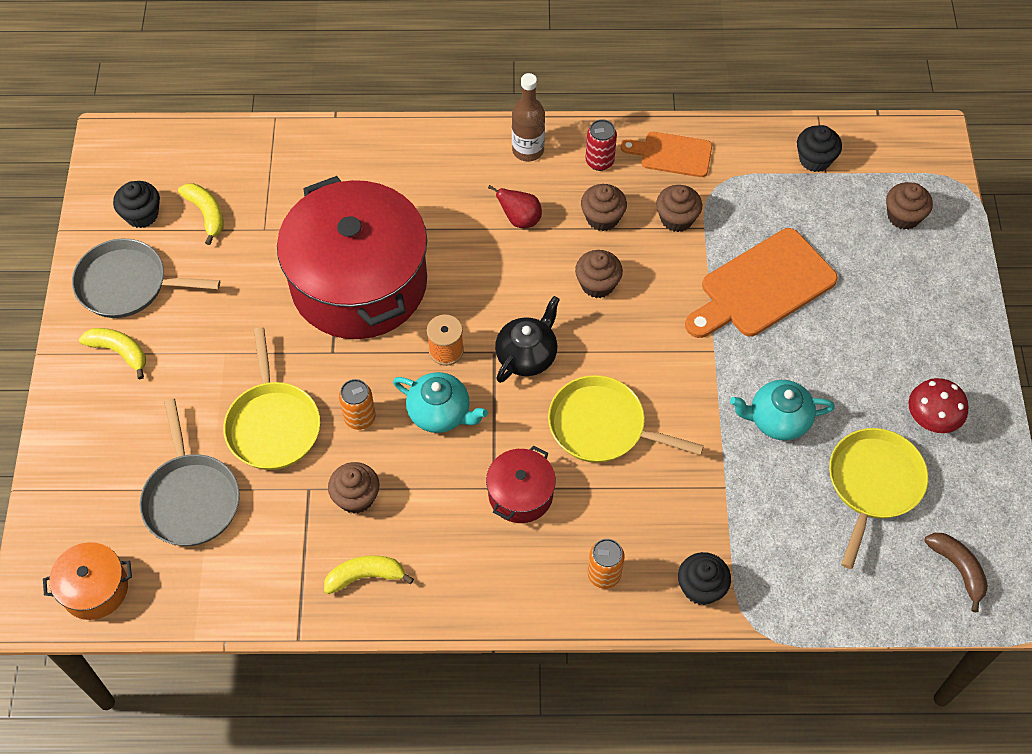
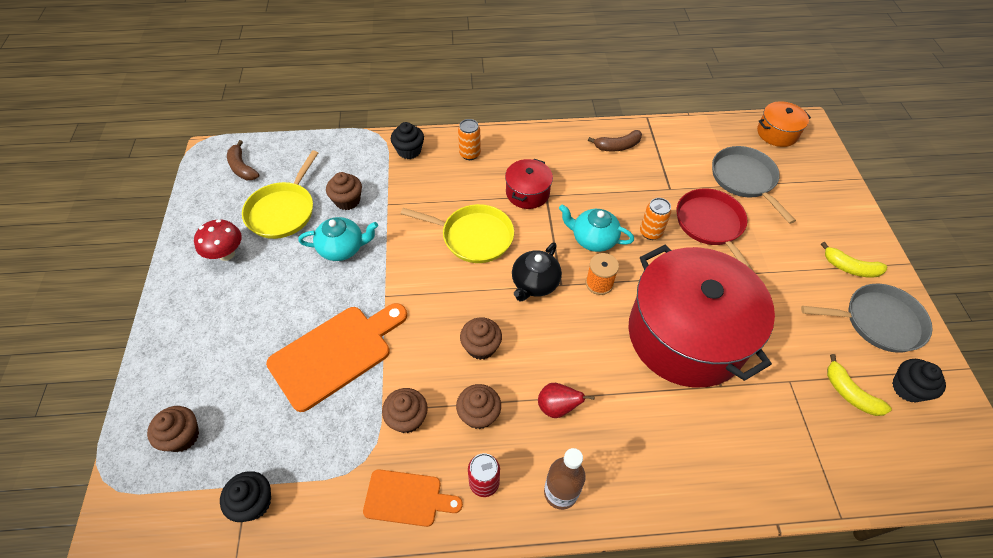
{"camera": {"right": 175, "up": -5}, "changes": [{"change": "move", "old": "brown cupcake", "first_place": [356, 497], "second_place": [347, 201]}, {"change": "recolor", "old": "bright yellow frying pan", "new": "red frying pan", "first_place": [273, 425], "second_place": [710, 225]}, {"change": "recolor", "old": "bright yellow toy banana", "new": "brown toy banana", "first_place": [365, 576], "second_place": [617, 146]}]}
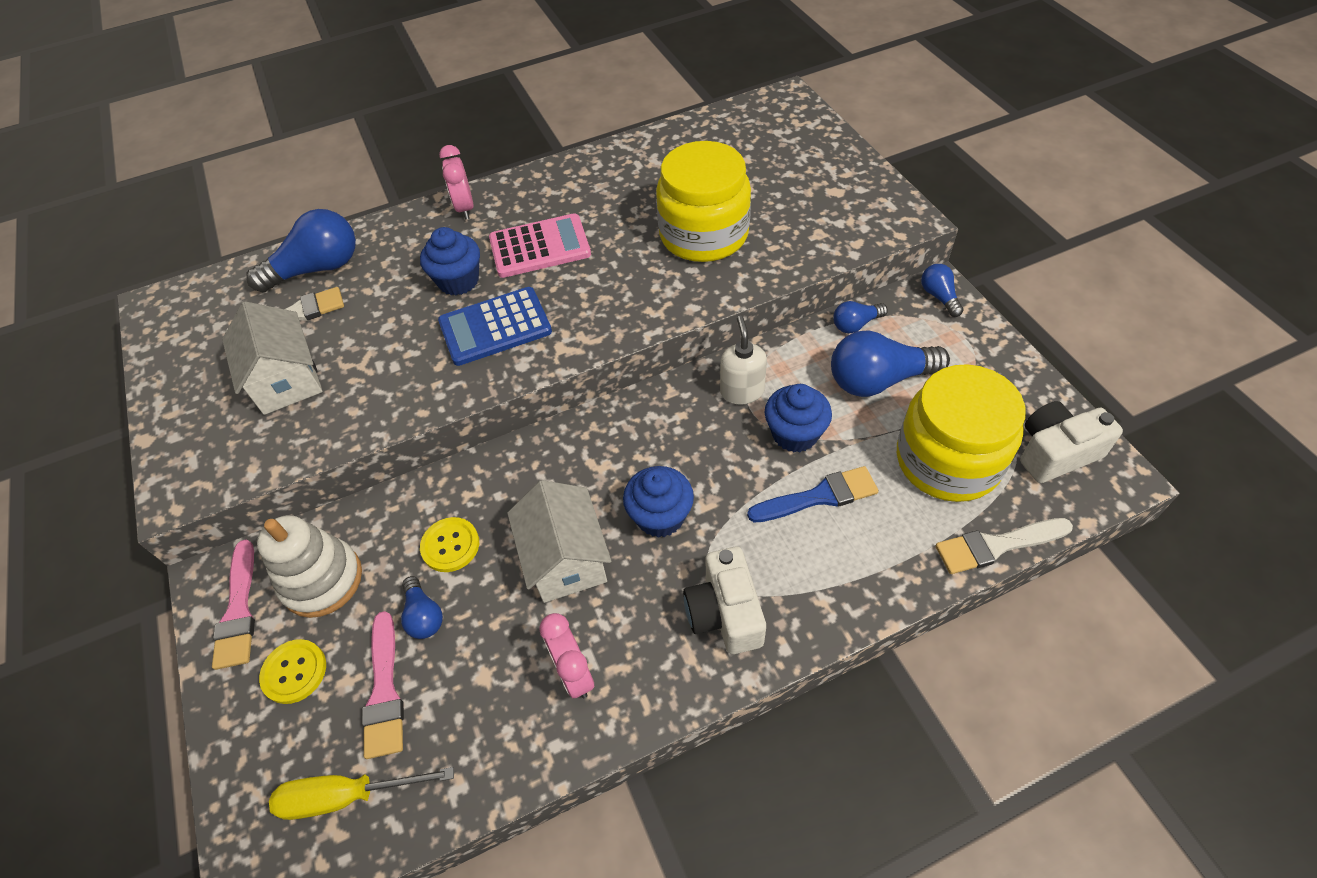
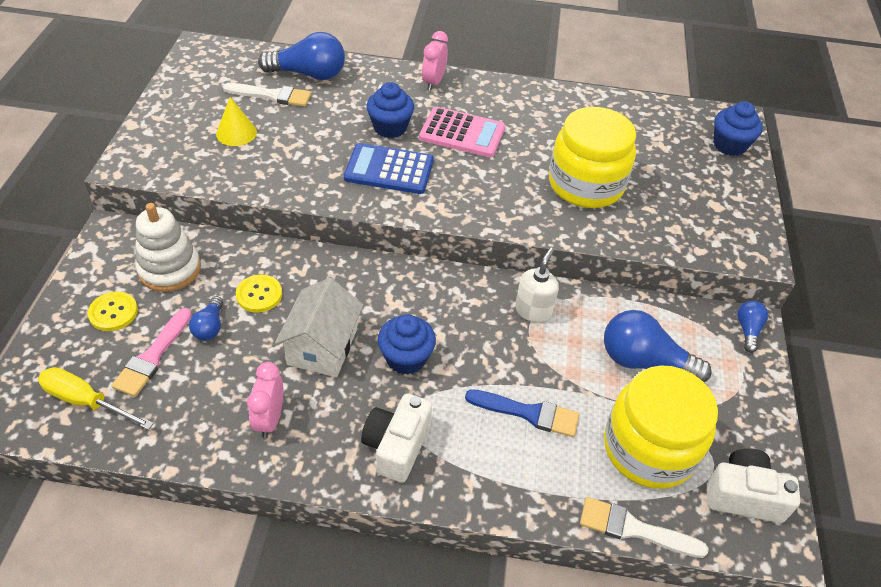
{"camera": {"right": 25, "up": -5}, "changes": [{"change": "delete", "old": "pink paint brush", "first_place": [239, 611]}, {"change": "delete", "old": "cobalt lightbulb", "first_place": [856, 324]}, {"change": "move", "old": "cobalt cupcake", "first_place": [795, 434], "second_place": [729, 145]}, {"change": "replace", "old": "snow-white toy house", "new": "bright yellow solid cone", "first_place": [286, 379], "second_place": [236, 133]}]}
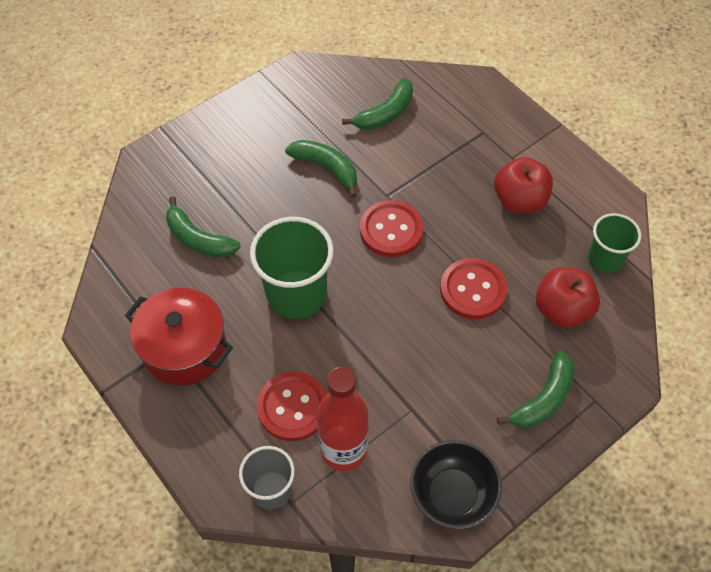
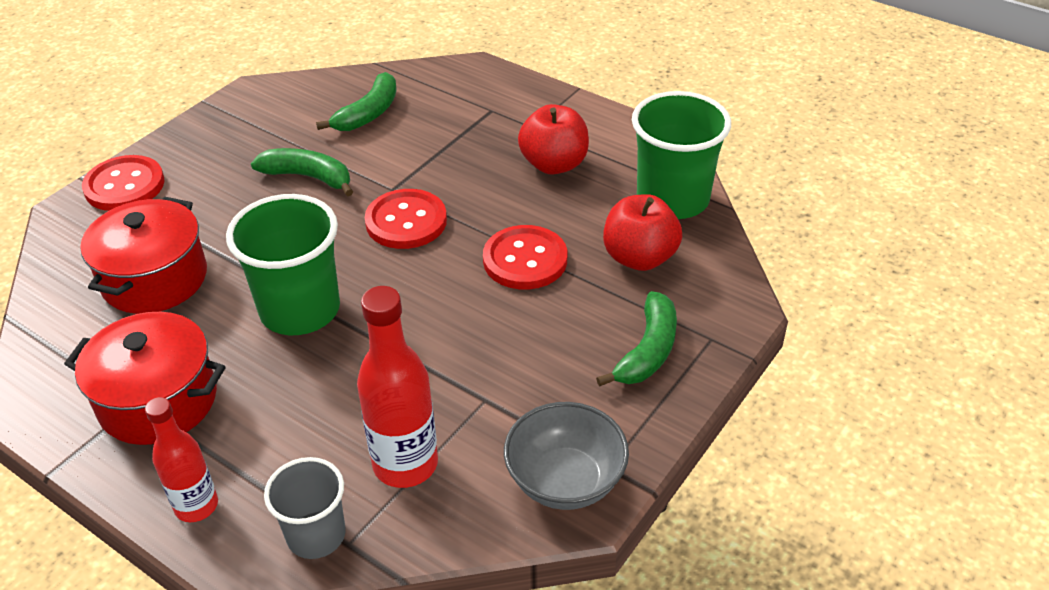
{"camera": {"right": -15, "up": -15}, "changes": [{"change": "insert", "new": "red flask", "second_place": [196, 506]}, {"change": "move", "old": "red shirt button", "first_place": [293, 407], "second_place": [124, 186]}, {"change": "replace", "old": "emerald toy banana", "new": "red stockpot", "first_place": [198, 239], "second_place": [154, 279]}, {"change": "recolor", "old": "ebony serving bowl", "new": "ash-grey serving bowl", "first_place": [452, 495], "second_place": [565, 481]}, {"change": "resize", "old": "emerald cup", "first_place": [605, 259], "second_place": [672, 199], "factor": 1.65}]}
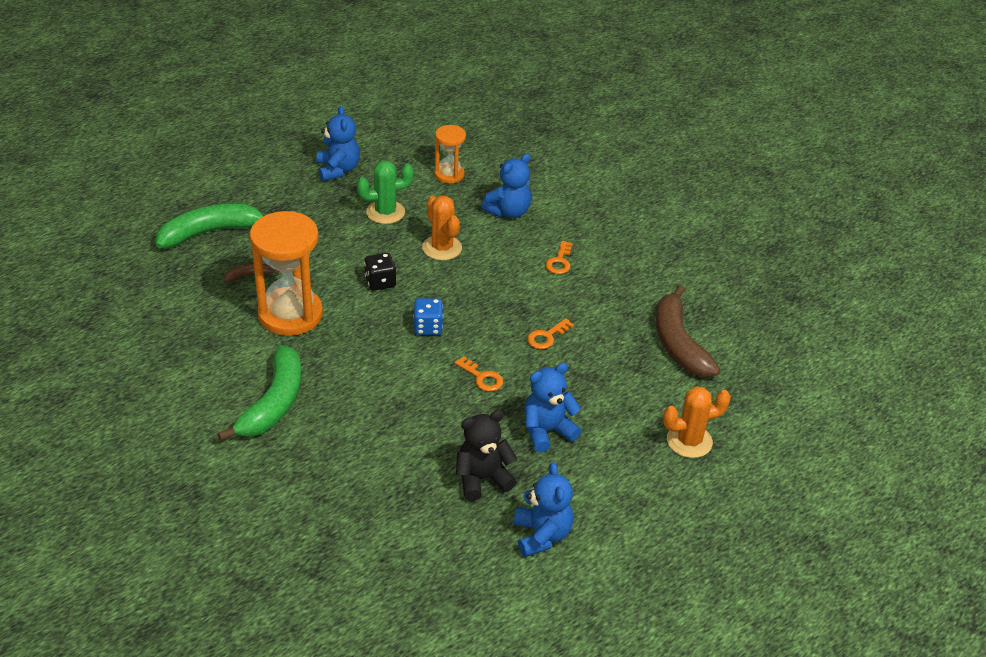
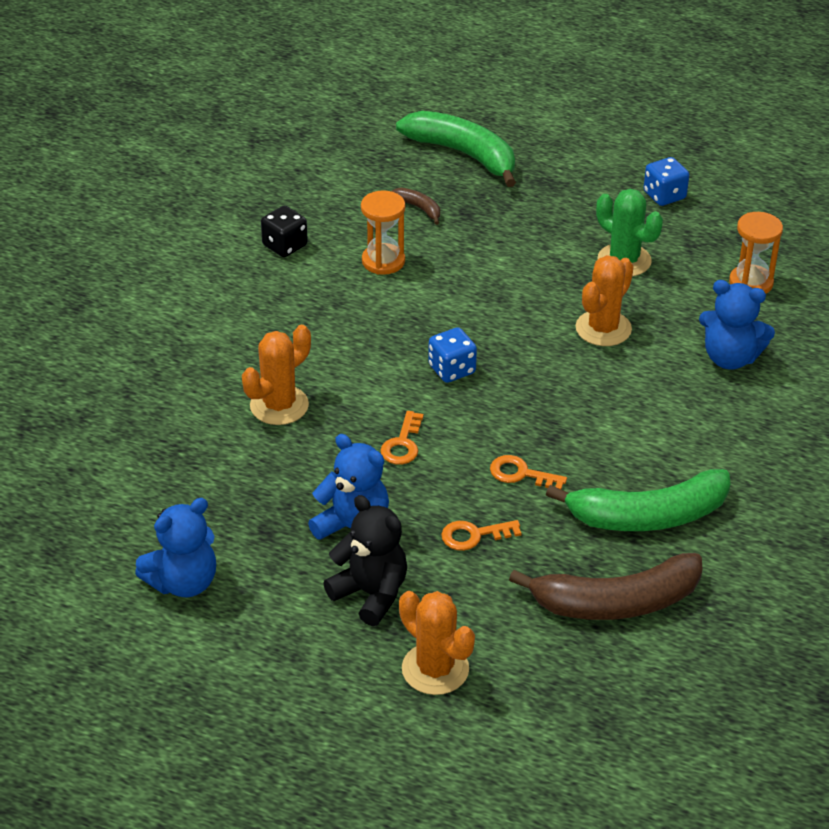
{"camera": {"right": 65, "up": 0}, "changes": [{"change": "insert", "new": "orange-coloured prickly plant", "second_place": [279, 405]}, {"change": "move", "old": "emerald toy banana", "first_place": [273, 403], "second_place": [648, 516]}, {"change": "move", "old": "ebony game die", "first_place": [380, 282], "second_place": [285, 246]}, {"change": "move", "old": "ebony teddy", "first_place": [482, 479], "second_place": [371, 594]}, {"change": "move", "old": "orange-coloured latchkey", "first_place": [559, 261], "second_place": [474, 535]}, {"change": "replace", "old": "cobalt teddy", "new": "cobalt game die", "first_place": [338, 170], "second_place": [664, 195]}, {"change": "rotate", "old": "brown toy banana", "first_place": [678, 343], "second_place": [616, 602], "degrees": -150}, {"change": "resize", "old": "orange-coloured sand timer", "first_place": [290, 314], "second_place": [383, 261], "factor": 0.53}]}
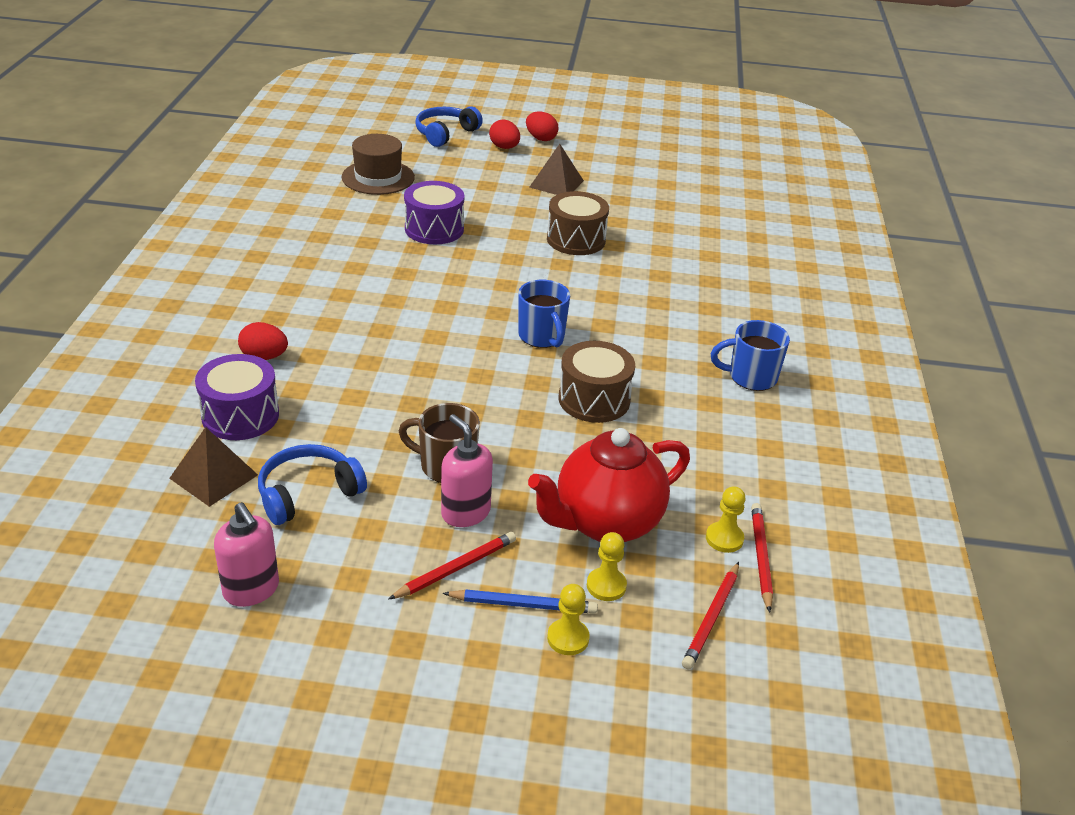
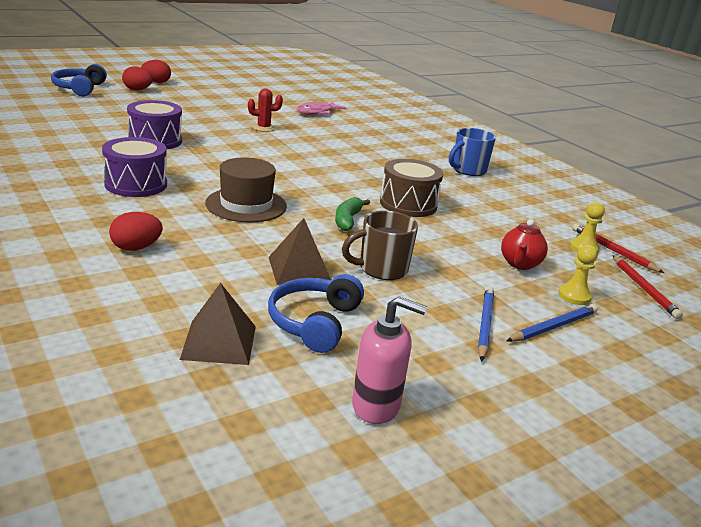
{"camera": {"right": -40, "up": -10}, "changes": [{"change": "delete", "old": "pink soap dispenser", "first_place": [465, 512]}, {"change": "delete", "old": "cobalt mug", "first_place": [542, 336]}, {"change": "delete", "old": "bright yellow chess pawn", "first_place": [568, 638]}, {"change": "insert", "new": "pink fish figure", "second_place": [317, 112]}, {"change": "insert", "new": "emerald toy banana", "second_place": [347, 220]}, {"change": "move", "old": "purple snare drum", "first_place": [240, 415], "second_place": [136, 184]}, {"change": "move", "old": "brown top hat", "first_place": [378, 177], "second_place": [246, 205]}, {"change": "move", "old": "brown pyramid", "first_place": [556, 184], "second_place": [299, 269]}, {"change": "replace", "old": "brown snare drum", "new": "red prickly plant", "first_place": [576, 239], "second_place": [264, 128]}, {"change": "recolor", "old": "red lead pencil", "new": "cobalt lead pencil", "first_place": [456, 568], "second_place": [484, 325]}, {"change": "resize", "old": "red tea pot", "first_place": [606, 523], "second_place": [520, 264], "factor": 0.51}]}
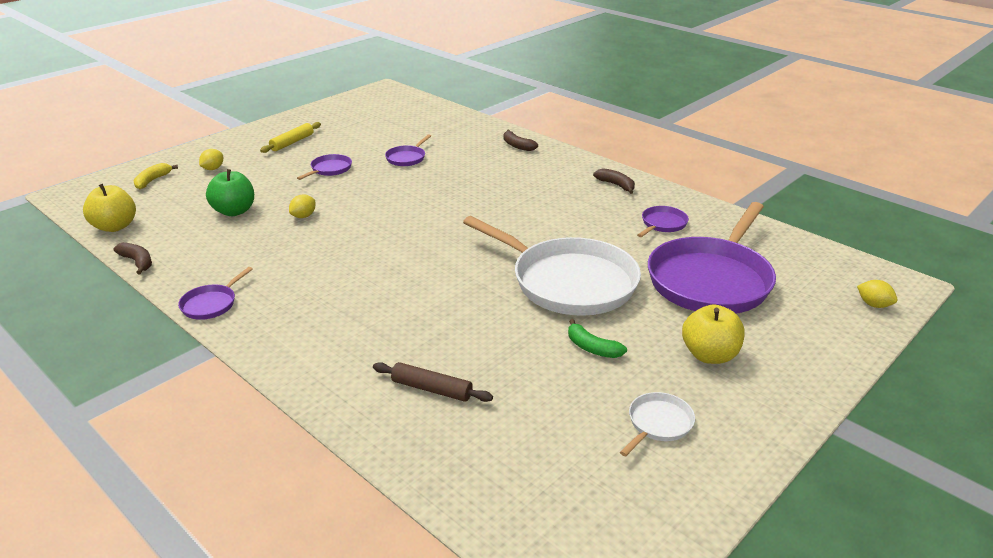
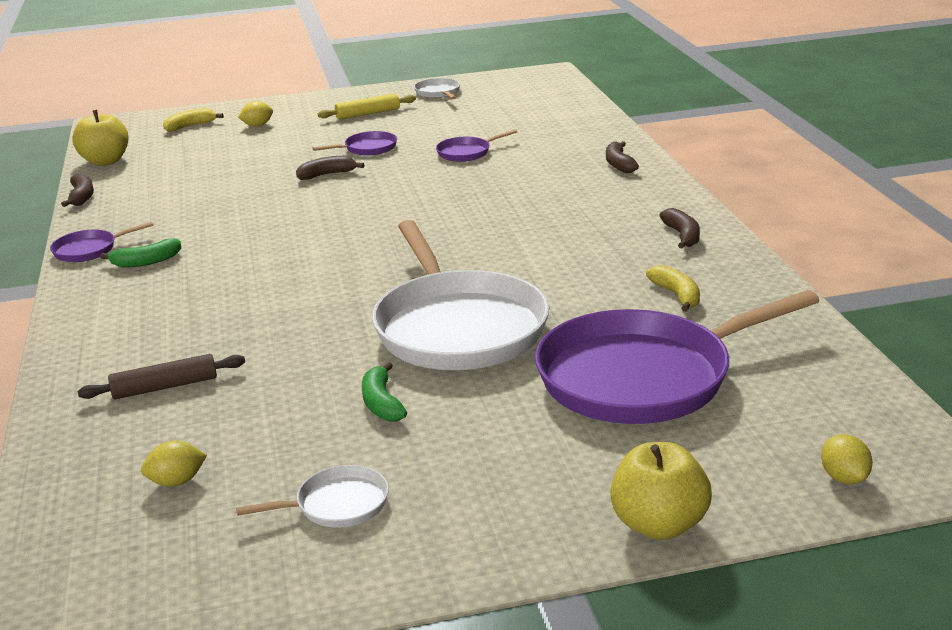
{"camera": {"right": 35, "up": -5}, "changes": [{"change": "delete", "old": "emerald apple fruit", "first_place": [234, 211]}, {"change": "insert", "new": "emerald toy banana", "second_place": [146, 262]}, {"change": "insert", "new": "brown toy banana", "second_place": [326, 175]}, {"change": "insert", "new": "snow-white frying pan", "second_place": [438, 93]}, {"change": "move", "old": "bright yellow lemon", "first_place": [303, 216], "second_place": [177, 481]}, {"change": "move", "old": "bright yellow apple fruit", "first_place": [709, 355], "second_place": [659, 525]}, {"change": "replace", "old": "purple frying pan", "new": "bright yellow toy banana", "first_place": [662, 224], "second_place": [677, 295]}, {"change": "rotate", "old": "brown dough roller", "first_place": [432, 389], "second_place": [165, 387], "degrees": -75}]}
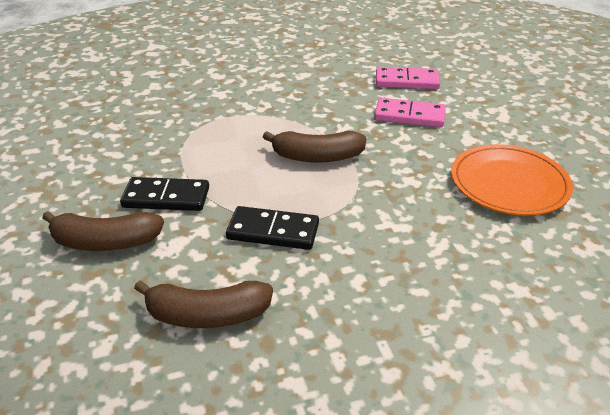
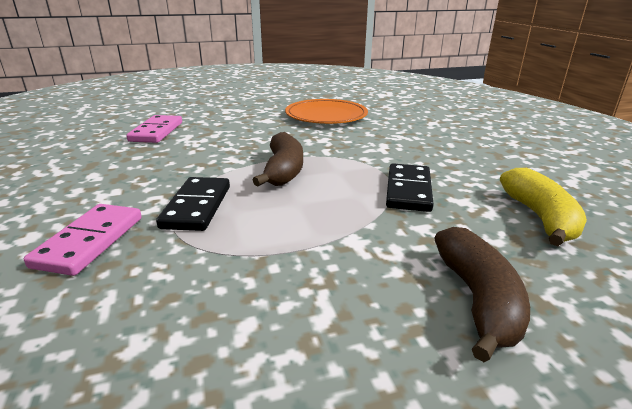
{"camera": {"right": -90, "up": -10}, "changes": [{"change": "move", "old": "ebony domino", "first_place": [166, 198], "second_place": [197, 206]}, {"change": "move", "old": "pink domino", "first_place": [409, 116], "second_place": [90, 241]}, {"change": "recolor", "old": "brown toy banana", "new": "bright yellow toy banana", "first_place": [207, 315], "second_place": [539, 217]}]}
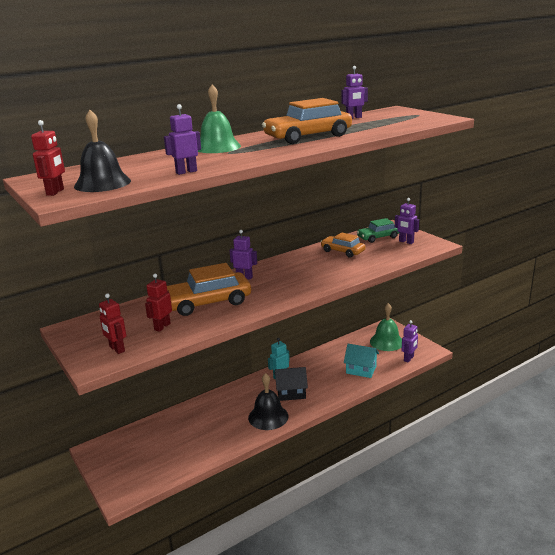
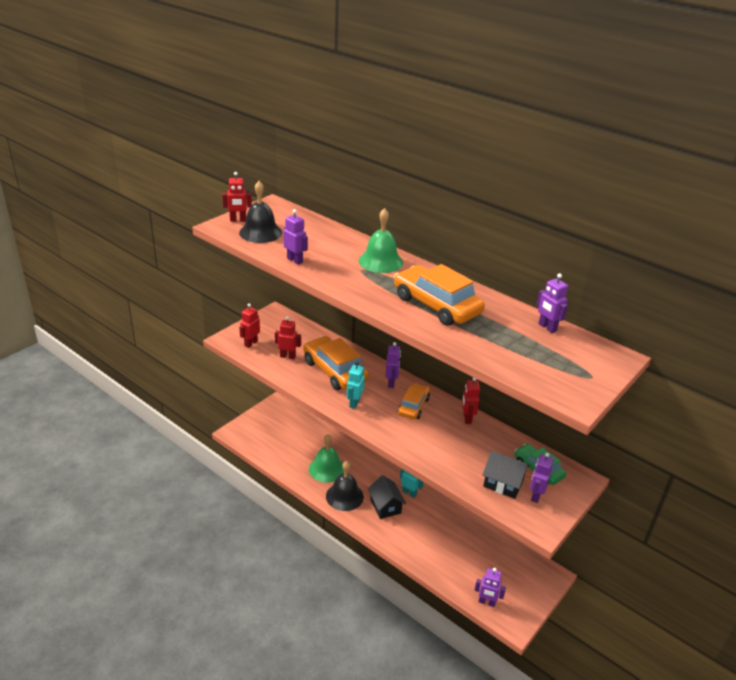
{"camera": {"right": 70, "up": 10}, "changes": [{"change": "delete", "old": "teal toy house", "first_place": [361, 370]}, {"change": "insert", "new": "teal robot", "second_place": [354, 403]}, {"change": "insert", "new": "red robot", "second_place": [467, 418]}, {"change": "insert", "new": "ebony toy house", "second_place": [503, 483]}, {"change": "move", "old": "orange-coloured car", "first_place": [342, 251], "second_place": [413, 406]}, {"change": "move", "old": "emerald bell", "first_place": [386, 342], "second_place": [326, 469]}]}
